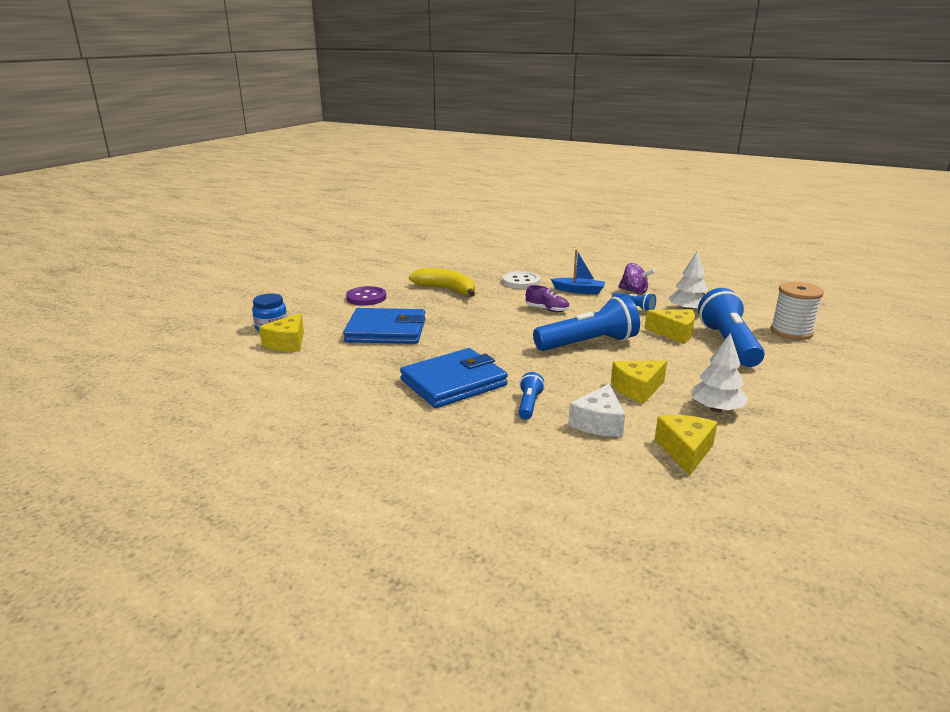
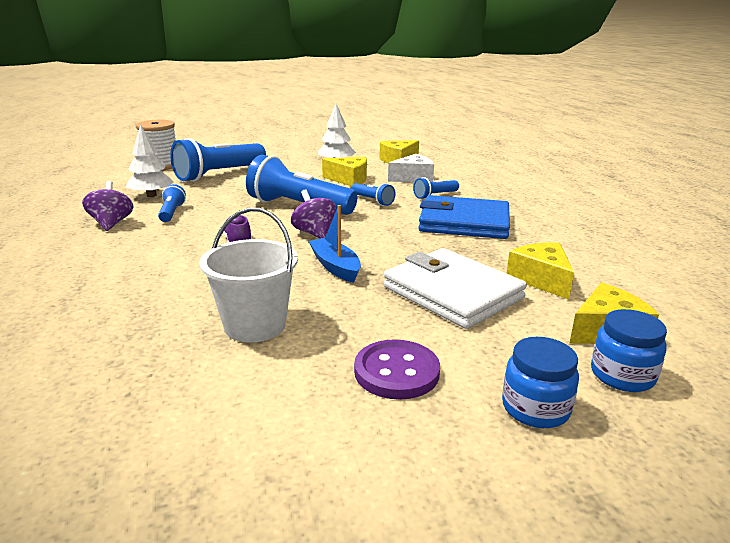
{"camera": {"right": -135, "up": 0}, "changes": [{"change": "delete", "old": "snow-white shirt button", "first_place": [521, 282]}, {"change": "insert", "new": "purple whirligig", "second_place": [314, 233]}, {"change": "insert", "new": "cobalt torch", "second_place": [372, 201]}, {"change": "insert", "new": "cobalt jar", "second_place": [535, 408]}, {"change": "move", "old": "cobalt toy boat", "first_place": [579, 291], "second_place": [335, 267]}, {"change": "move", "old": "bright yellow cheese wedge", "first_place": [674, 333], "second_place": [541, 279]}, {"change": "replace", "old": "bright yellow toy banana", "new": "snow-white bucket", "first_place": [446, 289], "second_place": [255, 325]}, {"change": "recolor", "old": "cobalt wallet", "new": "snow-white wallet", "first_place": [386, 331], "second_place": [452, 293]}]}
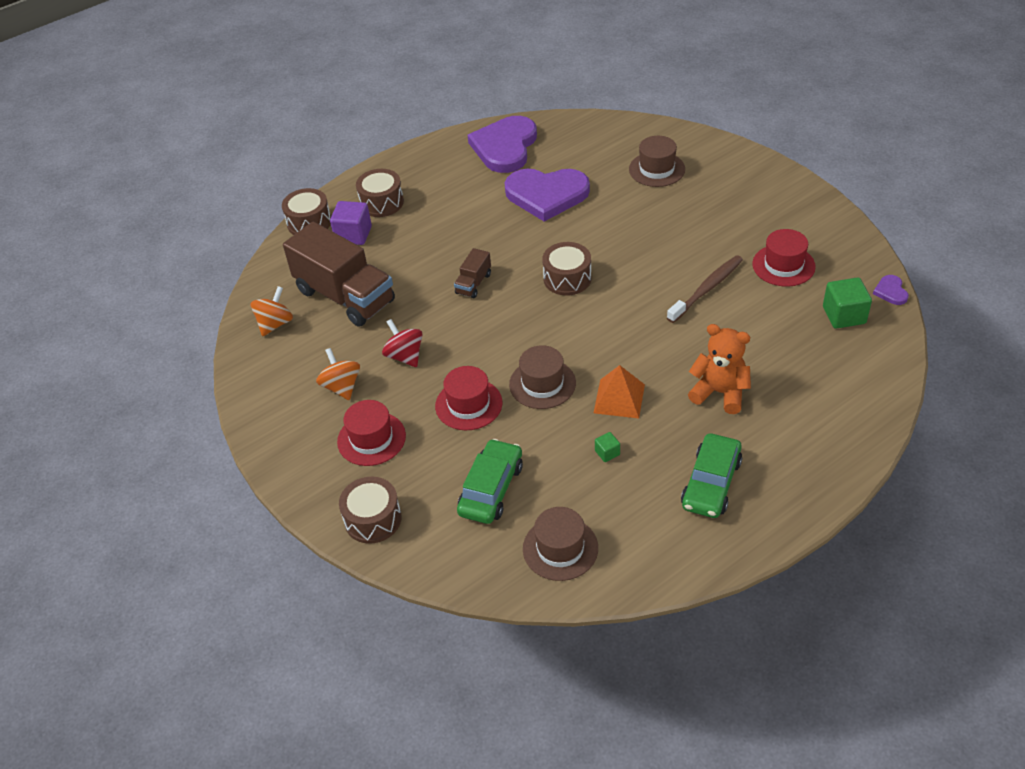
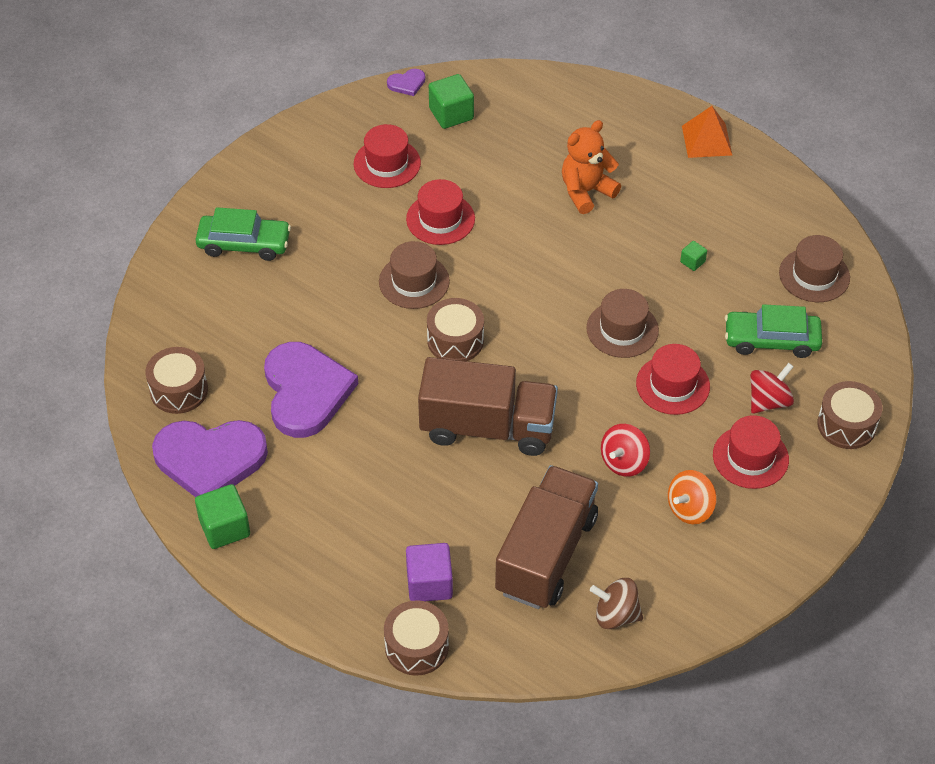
{"camera": {"right": -110, "up": 5}, "changes": [{"change": "insert", "new": "emerald solid cube", "second_place": [224, 528]}, {"change": "insert", "new": "red whirligig", "second_place": [768, 401]}, {"change": "move", "old": "brown snare drum", "first_place": [381, 202], "second_place": [179, 390]}, {"change": "move", "old": "orange-coloured pyramid", "first_place": [619, 398], "second_place": [707, 140]}, {"change": "move", "old": "brown top hat", "first_place": [656, 169], "second_place": [414, 281]}, {"change": "move", "old": "emerald car", "first_place": [711, 483], "second_place": [244, 244]}, {"change": "replace", "old": "brown dental brush", "new": "red top hat", "first_place": [707, 289], "second_place": [440, 219]}, {"change": "recolor", "old": "orange-coloured whirligig", "new": "brown whirligig", "first_place": [275, 324], "second_place": [616, 615]}, {"change": "rotate", "old": "orange-coloured teddy", "first_place": [719, 392], "second_place": [586, 191], "degrees": 45}, {"change": "resize", "old": "brown truck", "first_place": [473, 283], "second_place": [487, 427], "factor": 2.27}]}
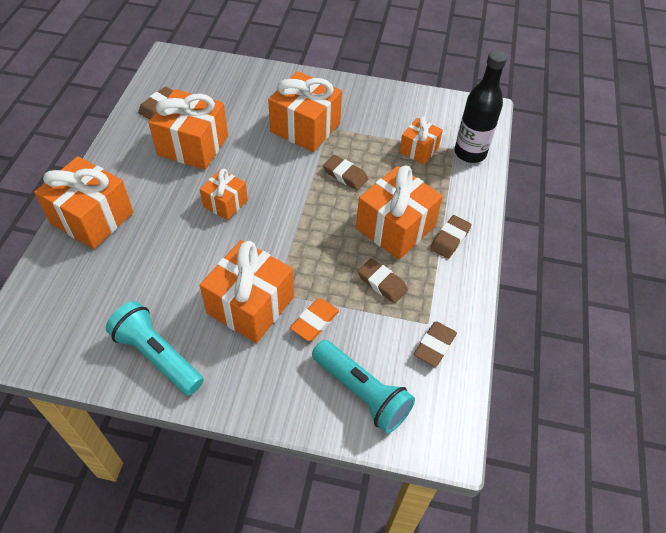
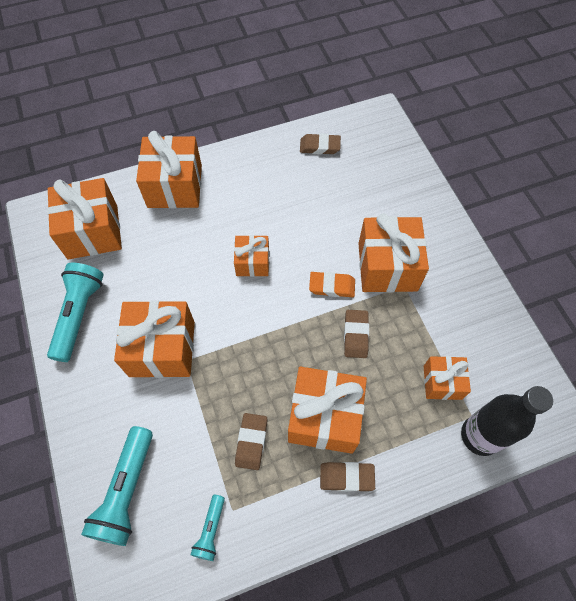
{"camera": {"right": 60, "up": 10}, "changes": [{"change": "move", "old": "orange-coloured wrapped gift", "first_place": [193, 145], "second_place": [93, 231]}, {"change": "move", "old": "orange-coloured pencil eraser", "first_place": [314, 322], "second_place": [332, 286]}, {"change": "replace", "old": "brown pencil eraser", "new": "teal torch", "first_place": [434, 346], "second_place": [210, 530]}]}
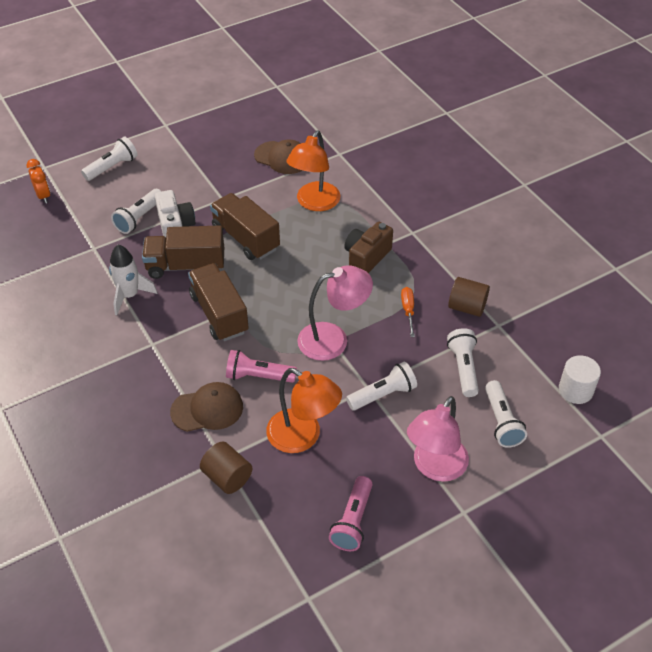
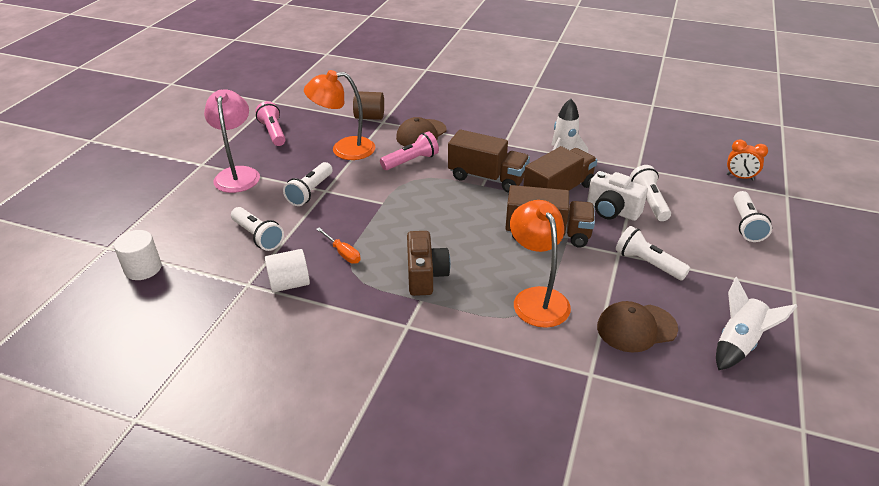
{"camera": {"right": 140, "up": -10}, "changes": [{"change": "delete", "old": "pink reading lamp", "first_place": [333, 339]}, {"change": "insert", "new": "snow-white spaceship", "second_place": [738, 343]}, {"change": "move", "old": "snow-white torch", "first_place": [501, 422], "second_place": [647, 263]}, {"change": "recolor", "old": "brown cylinder", "new": "snow-white cylinder", "first_place": [467, 307], "second_place": [289, 284]}]}
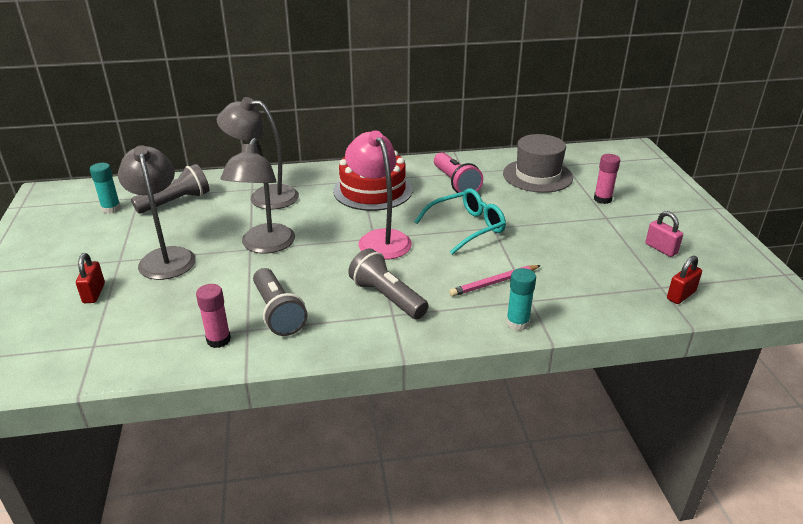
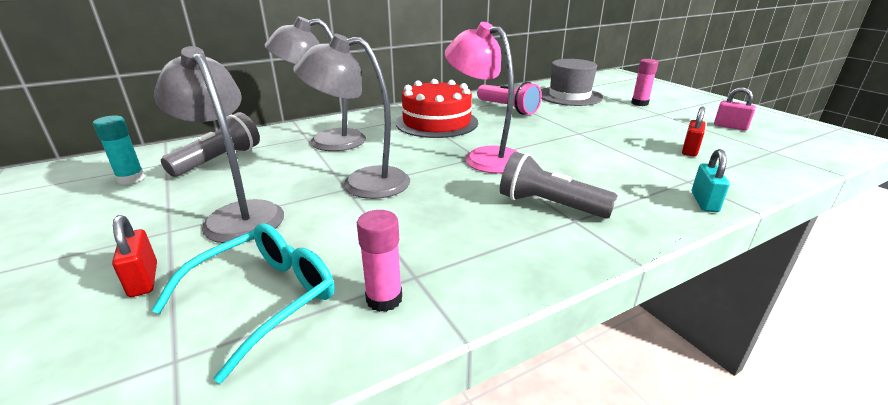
{"camera": {"right": -20, "up": -5}, "changes": [{"change": "delete", "old": "ash-grey torch", "first_place": [278, 313]}, {"change": "delete", "old": "pink lead pencil", "first_place": [494, 283]}, {"change": "move", "old": "teal eyeglasses", "first_place": [467, 227], "second_place": [264, 299]}, {"change": "move", "old": "red lock", "first_place": [681, 295], "second_place": [690, 150]}, {"change": "replace", "old": "teal stick of glue", "new": "teal lock", "first_place": [517, 323], "second_place": [704, 202]}, {"change": "rotate", "old": "ash-grey reading lamp", "first_place": [265, 246], "second_place": [362, 183], "degrees": 105}]}
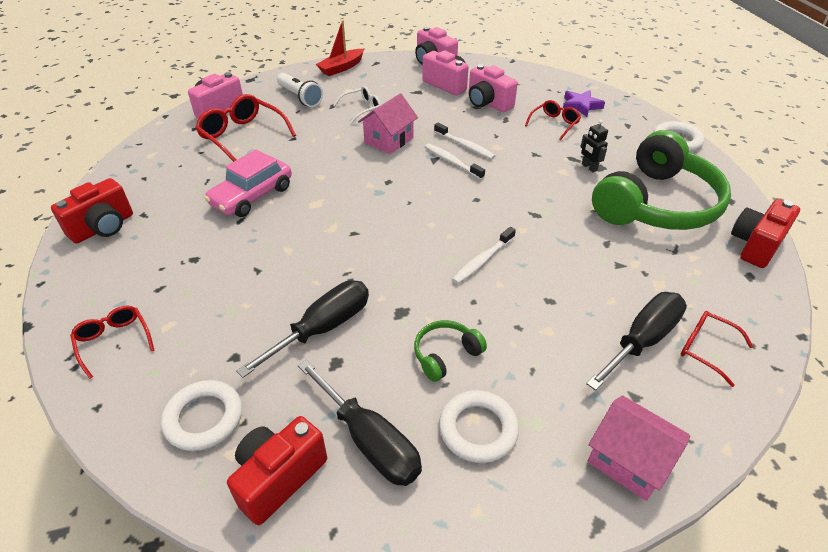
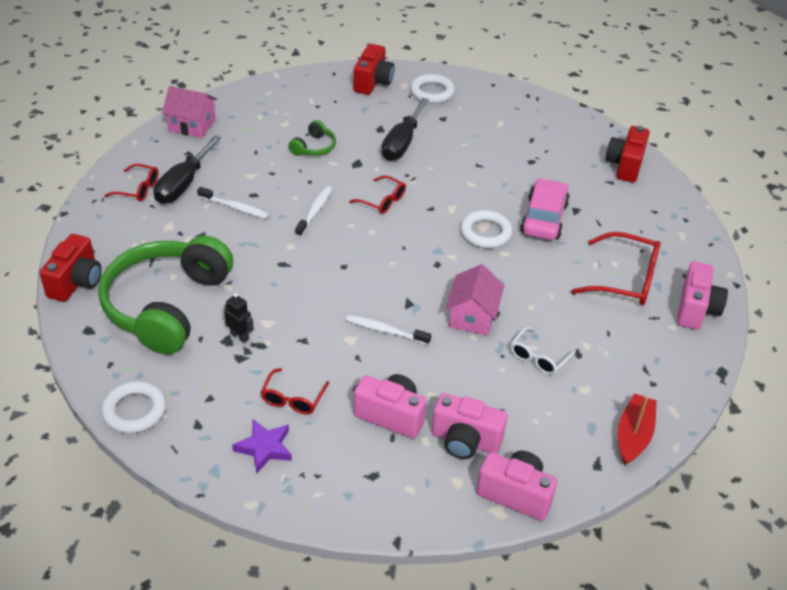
{"camera": {"right": 155, "up": 0}, "changes": [{"change": "delete", "old": "snow-white torch", "first_place": [300, 97]}, {"change": "delete", "old": "ebony screwdriver", "first_place": [369, 441]}, {"change": "move", "old": "red eyeglasses", "first_place": [114, 341], "second_place": [383, 201]}, {"change": "move", "old": "snow-white dental brush", "first_place": [452, 162], "second_place": [235, 207]}, {"change": "move", "old": "snow-white torus", "first_place": [478, 429], "second_place": [485, 233]}]}
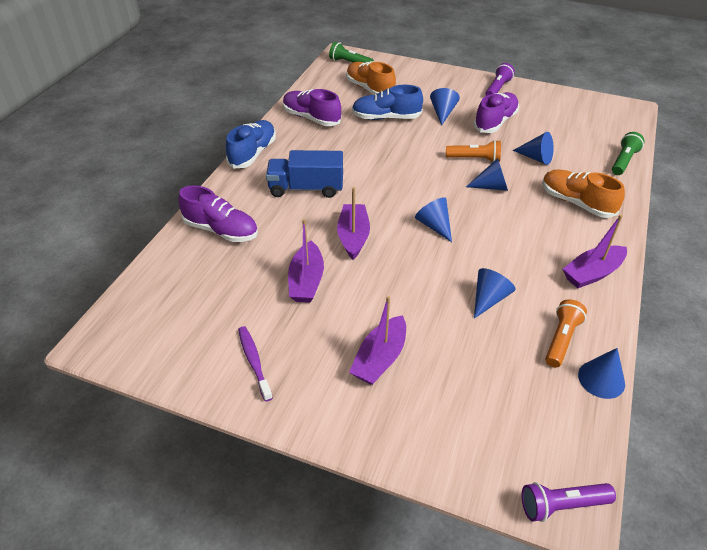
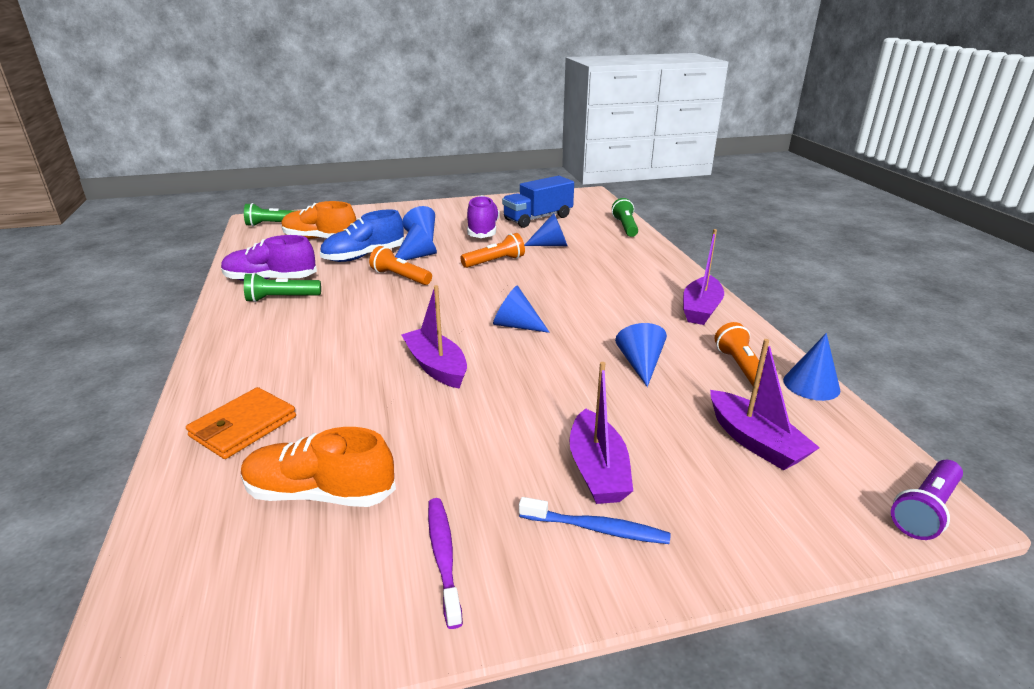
{"camera": {"right": -35, "up": -15}, "changes": [{"change": "delete", "old": "cobalt lace-up shoe", "first_place": [253, 153]}, {"change": "delete", "old": "purple torch", "first_place": [497, 88]}, {"change": "insert", "new": "emerald torch", "second_place": [282, 298]}, {"change": "insert", "new": "orange-coloured torch", "second_place": [400, 277]}, {"change": "insert", "new": "cobalt dental brush", "second_place": [596, 528]}, {"change": "move", "old": "cobalt truck", "first_place": [306, 188], "second_place": [538, 218]}, {"change": "move", "old": "purple toy boat", "first_place": [306, 281], "second_place": [755, 441]}, {"change": "move", "old": "cobalt solid cone", "first_place": [491, 186], "second_place": [417, 256]}, {"change": "move", "old": "orange-coloured lace-up shoe", "first_place": [576, 203], "second_place": [320, 493]}, {"change": "replace", "old": "purple lace-up shoe", "new": "orange-coloured wallet", "first_place": [221, 230], "second_place": [243, 426]}, {"change": "rotate", "old": "purple dental brush", "first_place": [254, 362], "second_place": [443, 558], "degrees": 45}]}
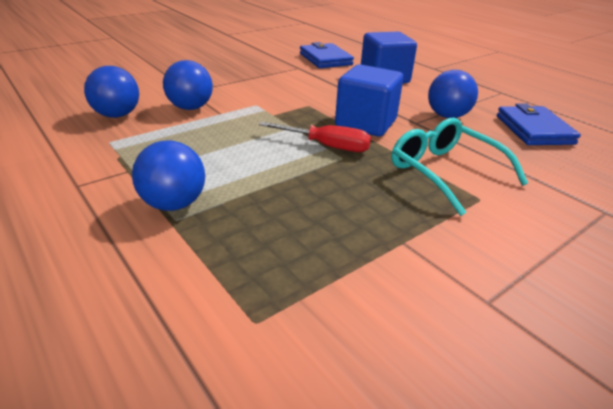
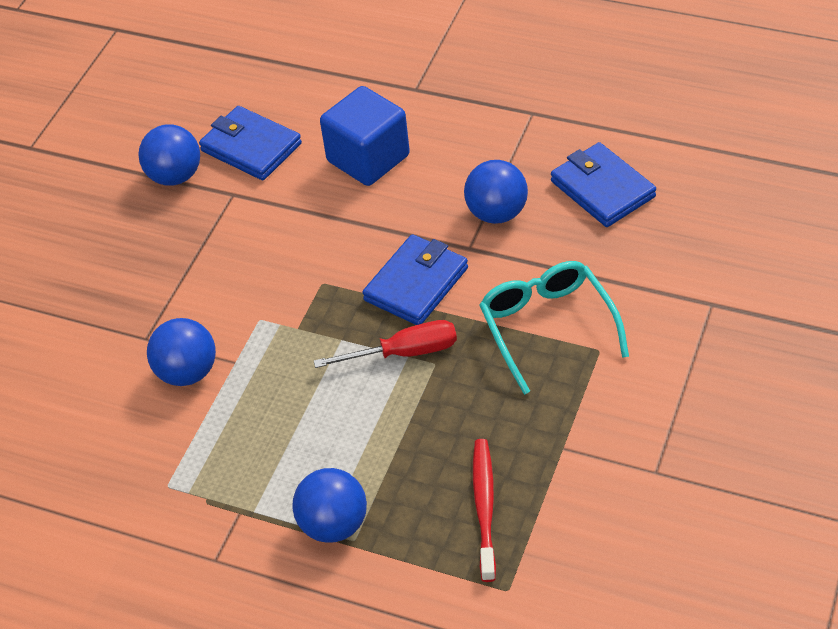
{"camera": {"right": -25, "up": 15}, "changes": [{"change": "insert", "new": "red dental brush", "second_place": [484, 507]}, {"change": "move", "old": "cobalt ball", "first_place": [117, 115], "second_place": [175, 176]}, {"change": "replace", "old": "cobalt solid cube", "new": "cobalt wallet", "first_place": [365, 123], "second_place": [416, 284]}, {"change": "rotate", "old": "teal eyeglasses", "first_place": [444, 172], "second_place": [547, 327], "degrees": 45}]}
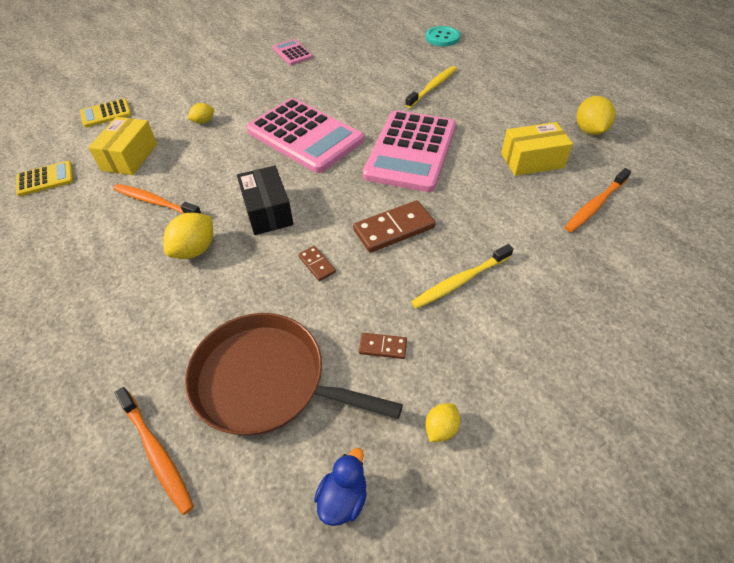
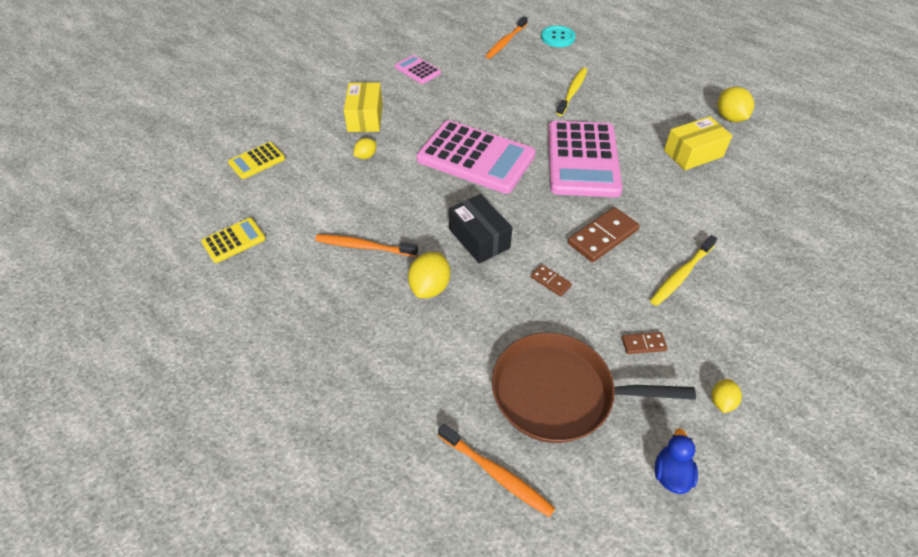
{"camera": {"right": -15, "up": 0}, "changes": [{"change": "move", "old": "bright yellow parcel", "first_place": [130, 157], "second_place": [365, 117]}, {"change": "move", "old": "orange-coloured dental brush", "first_place": [595, 205], "second_place": [505, 42]}]}
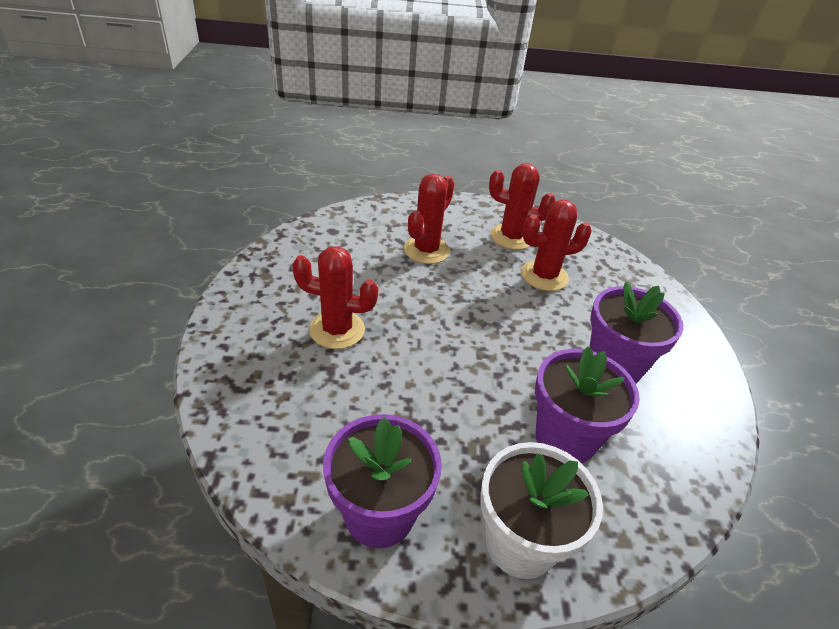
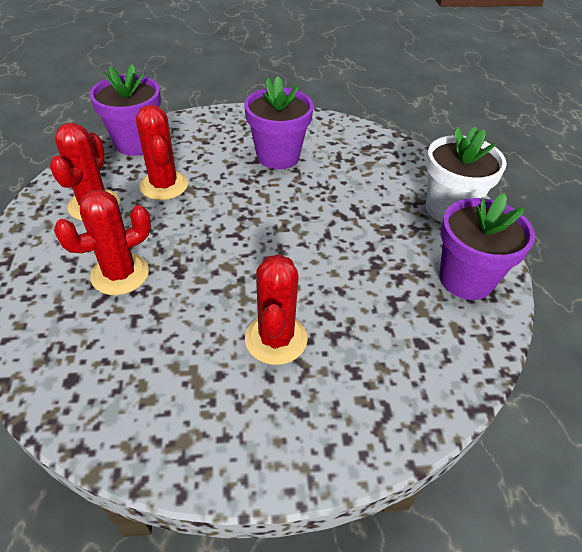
{"camera": {"right": -95, "up": 5}, "changes": [{"change": "move", "old": "purple plant pot", "first_place": [565, 438], "second_place": [136, 143]}, {"change": "rotate", "old": "red prickly plant", "first_place": [426, 250], "second_place": [120, 274], "degrees": -60}]}
